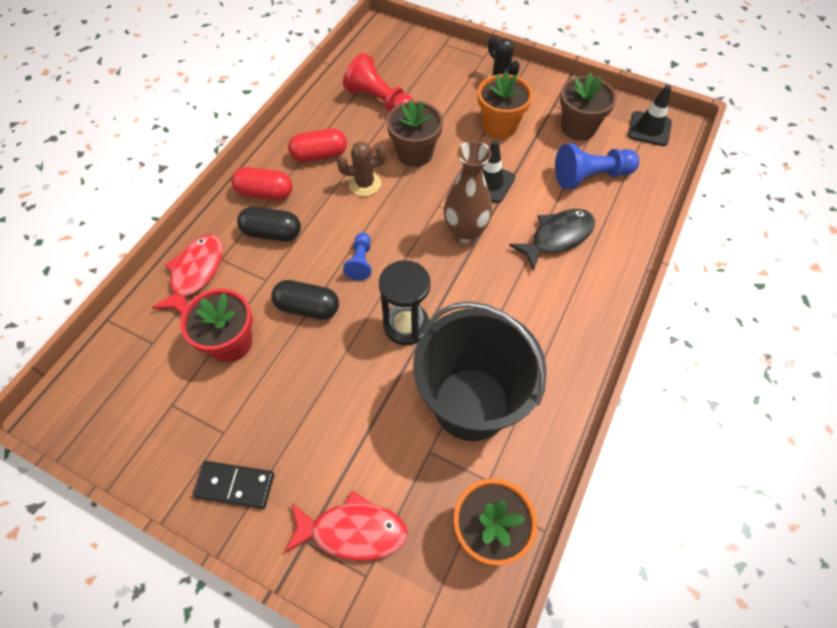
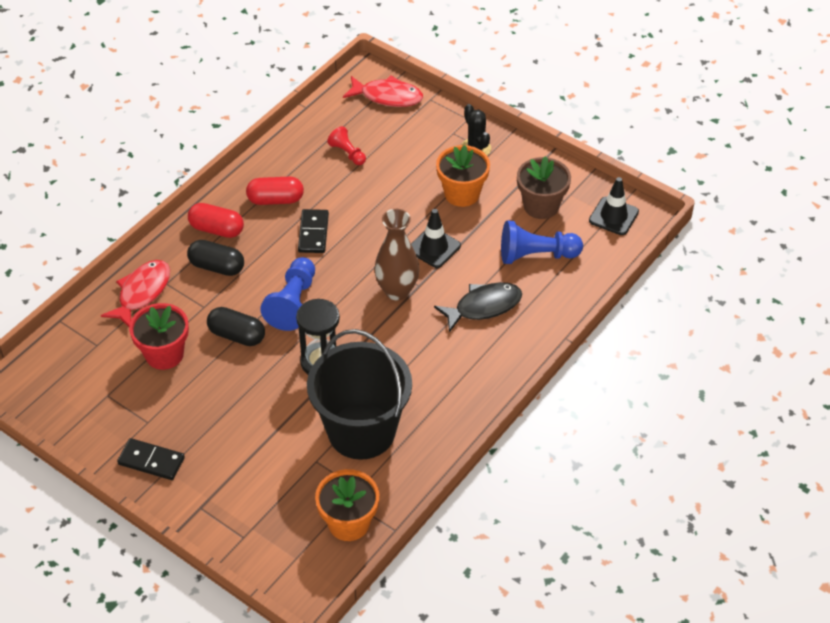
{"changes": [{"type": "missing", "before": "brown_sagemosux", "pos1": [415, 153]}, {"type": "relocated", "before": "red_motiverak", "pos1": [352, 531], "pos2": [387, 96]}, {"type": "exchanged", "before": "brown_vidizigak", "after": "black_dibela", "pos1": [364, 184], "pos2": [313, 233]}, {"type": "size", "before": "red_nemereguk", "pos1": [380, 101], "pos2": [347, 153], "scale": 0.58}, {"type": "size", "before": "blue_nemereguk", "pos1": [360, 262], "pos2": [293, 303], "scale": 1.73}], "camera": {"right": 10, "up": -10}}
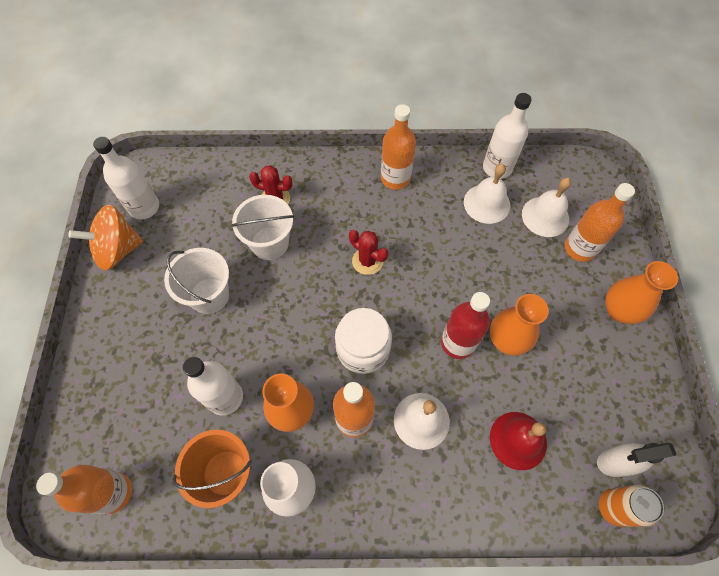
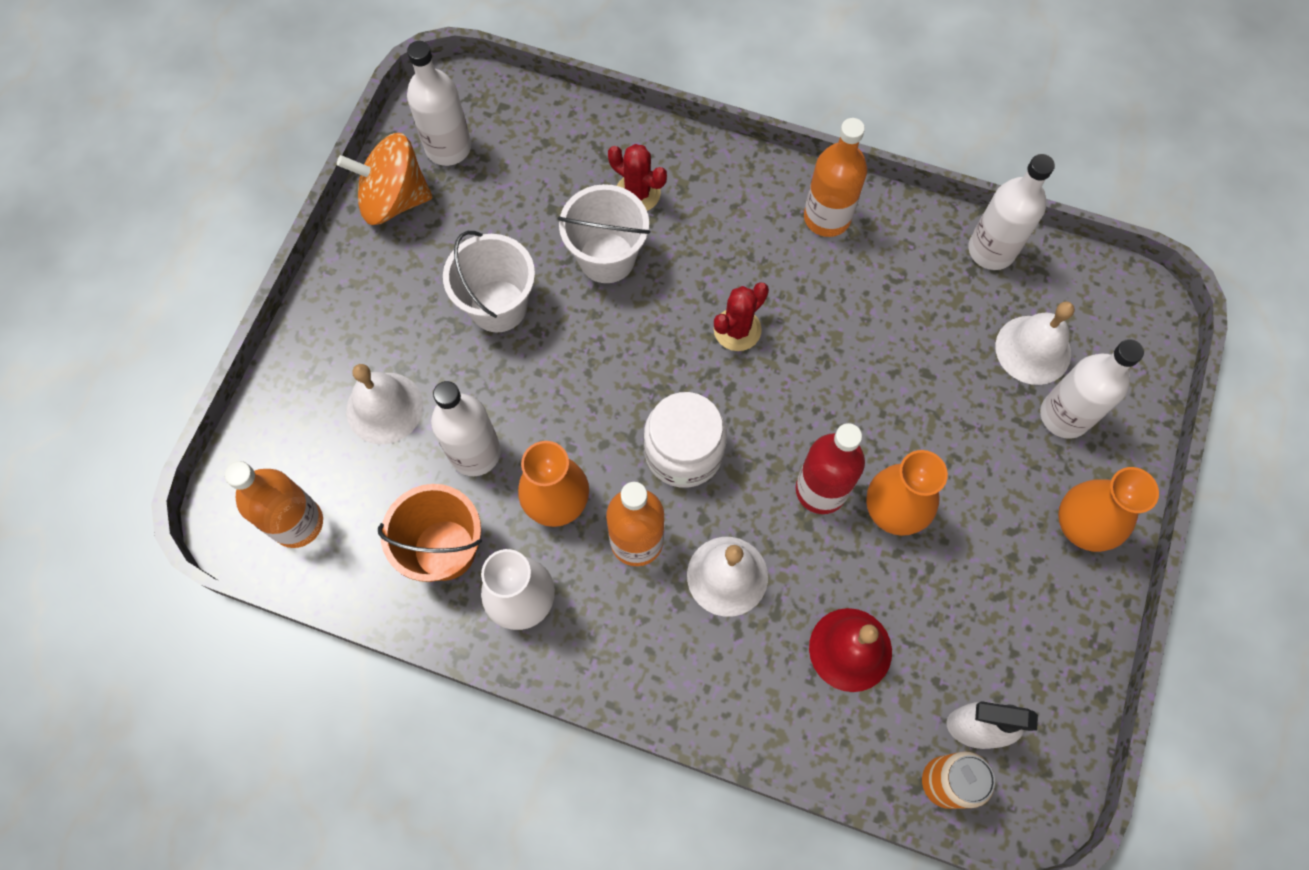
{"changes": [{"type": "relocated", "before": "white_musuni", "pos1": [486, 203], "pos2": [384, 408]}, {"type": "colour", "before": "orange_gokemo", "after": "white_gokemo", "pos1": [579, 248], "pos2": [1064, 415]}, {"type": "spun", "before": "red_vidizigak", "pos1": [367, 261], "pos2": [737, 330], "turn": 75}], "camera": {"right": 20, "up": 5}}
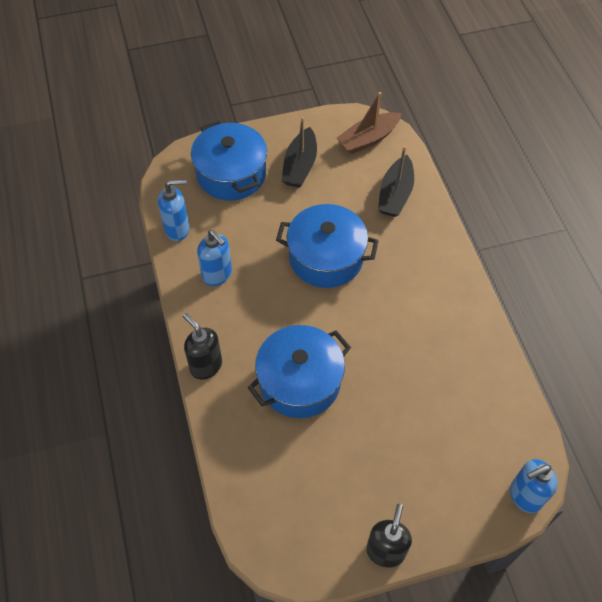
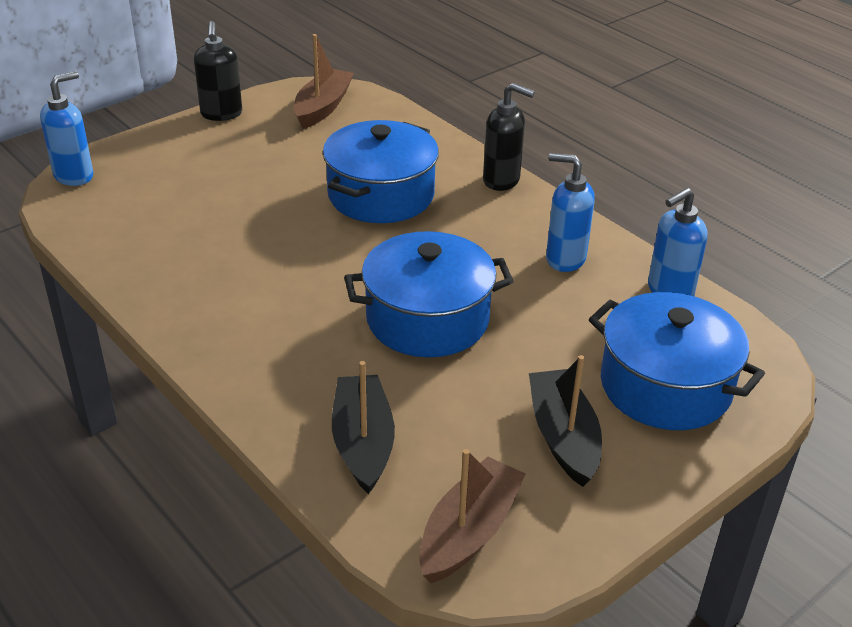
{"changes": [{"type": "appeared", "after": "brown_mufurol", "pos2": [322, 107]}], "camera": {"right": 155, "up": -20}}
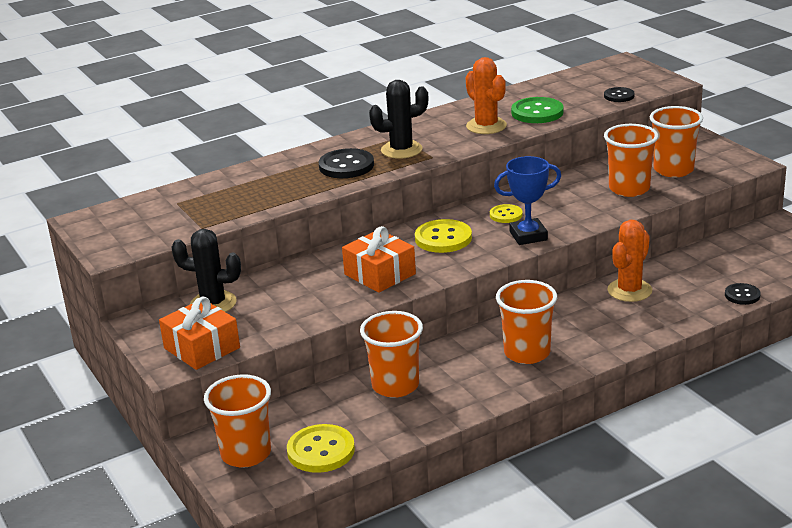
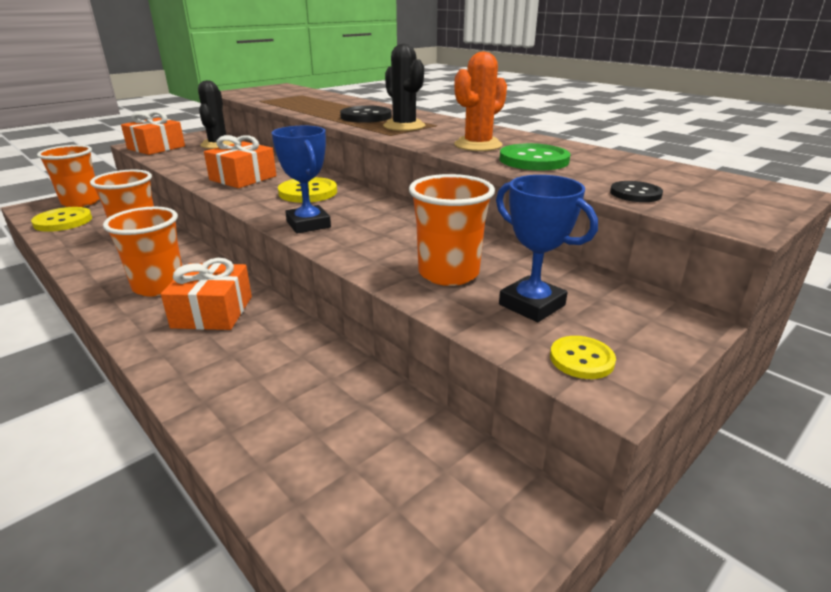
{"changes": [{"type": "missing", "before": "orange_vidizigak", "pos1": [629, 290]}, {"type": "missing", "before": "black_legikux", "pos1": [742, 295]}, {"type": "appeared", "after": "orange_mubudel", "pos2": [213, 312]}, {"type": "relocated", "before": "yellow_legikux", "pos1": [506, 215], "pos2": [581, 359]}, {"type": "exchanged", "before": "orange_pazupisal", "after": "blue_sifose", "pos1": [673, 170], "pos2": [532, 305]}], "camera": {"right": 75, "up": 0}}
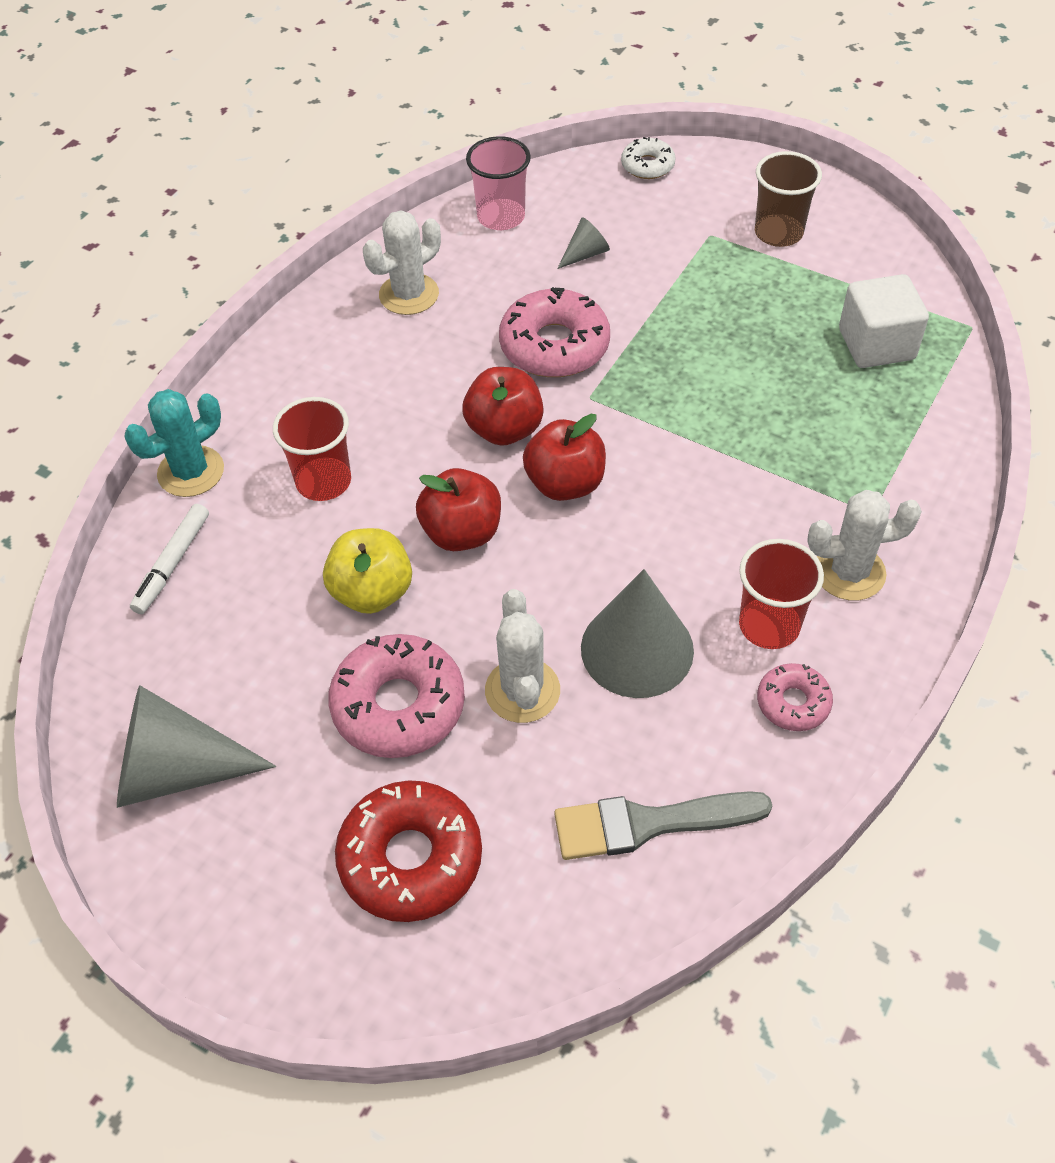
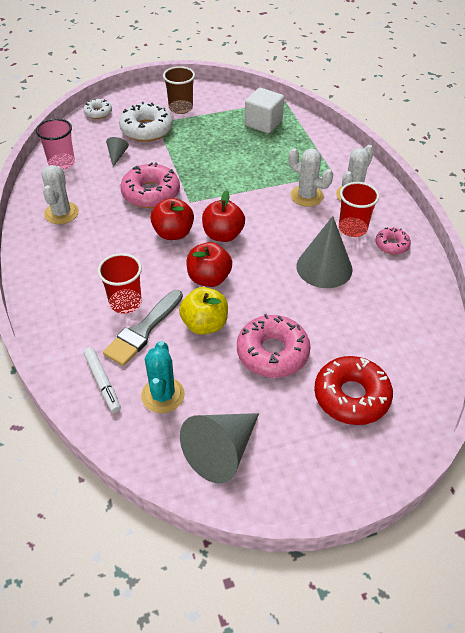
{"changes": [{"type": "appeared", "after": "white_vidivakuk", "pos2": [146, 129]}, {"type": "relocated", "before": "turquoise_vidizigak", "pos1": [191, 472], "pos2": [163, 395]}, {"type": "relocated", "before": "white_vidizigak", "pos1": [522, 691], "pos2": [306, 196]}, {"type": "relocated", "before": "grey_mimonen", "pos1": [649, 824], "pos2": [143, 331]}], "camera": {"right": -50, "up": -5}}
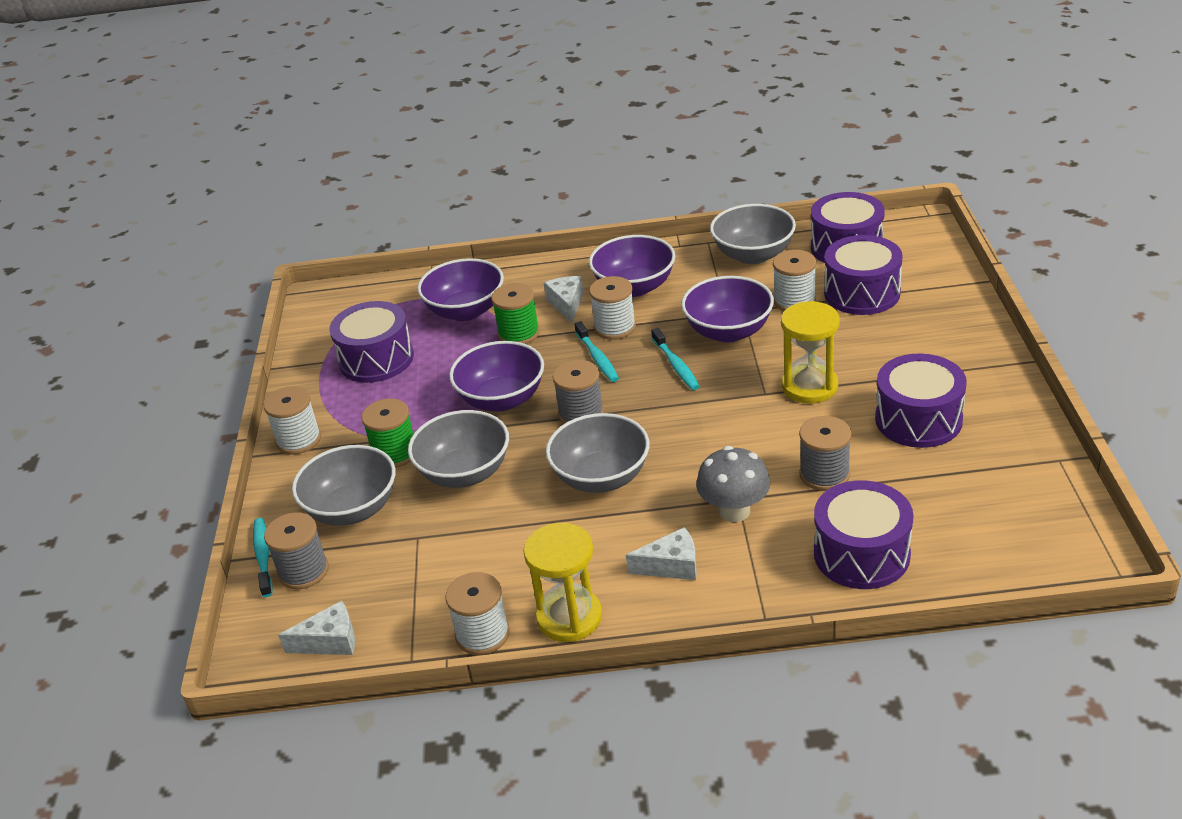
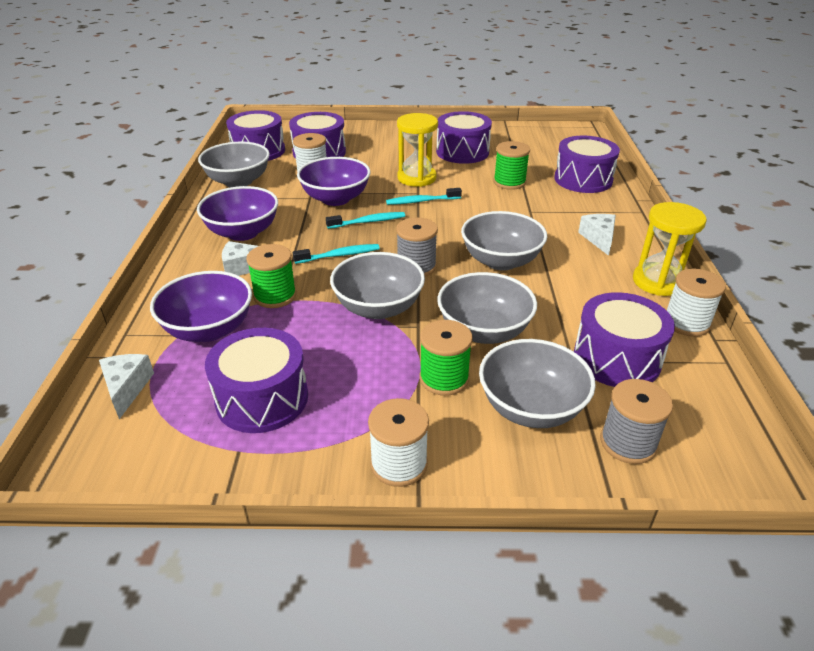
{"changes": [{"type": "missing", "before": "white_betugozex", "pos1": [615, 327]}, {"type": "missing", "before": "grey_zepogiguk", "pos1": [734, 511]}, {"type": "appeared", "after": "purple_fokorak", "pos2": [616, 358]}, {"type": "relocated", "before": "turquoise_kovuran", "pos1": [263, 556], "pos2": [421, 201]}, {"type": "relocated", "before": "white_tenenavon", "pos1": [330, 641], "pos2": [127, 388]}, {"type": "colour", "before": "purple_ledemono", "after": "grey_ledemono", "pos1": [502, 399], "pos2": [378, 308]}, {"type": "colour", "before": "grey_betugozex", "after": "green_betugozex", "pos1": [824, 474], "pos2": [509, 182]}], "camera": {"right": -90, "up": 0}}
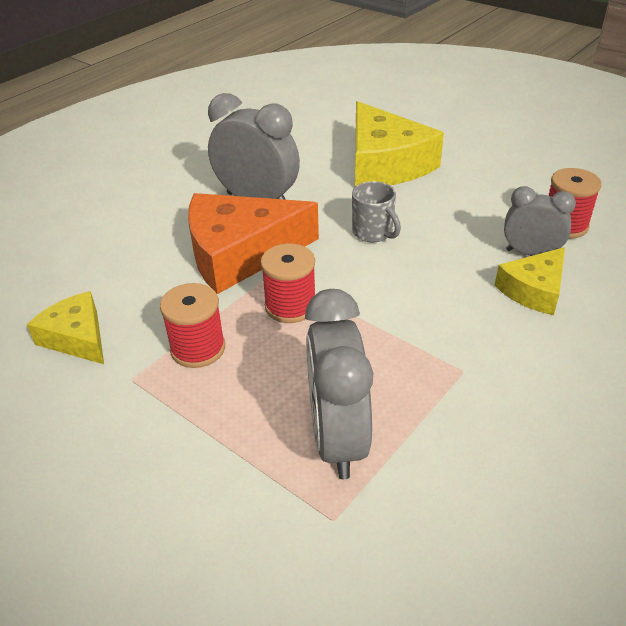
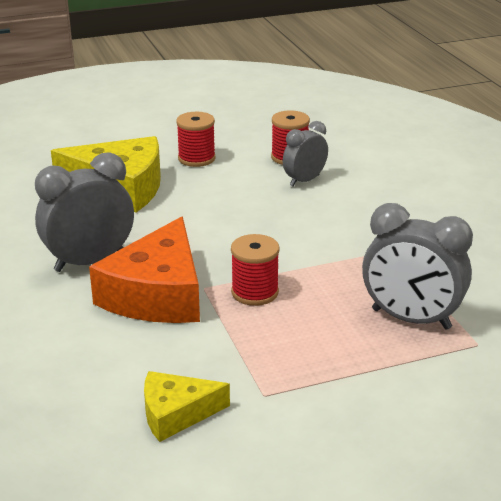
{"changes": [{"type": "missing", "before": "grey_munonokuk", "pos1": [373, 233]}, {"type": "missing", "before": "yellow_tenenavon", "pos1": [533, 290]}, {"type": "relocated", "before": "red_betugozex", "pos1": [198, 348], "pos2": [196, 158]}], "camera": {"right": -60, "up": -10}}
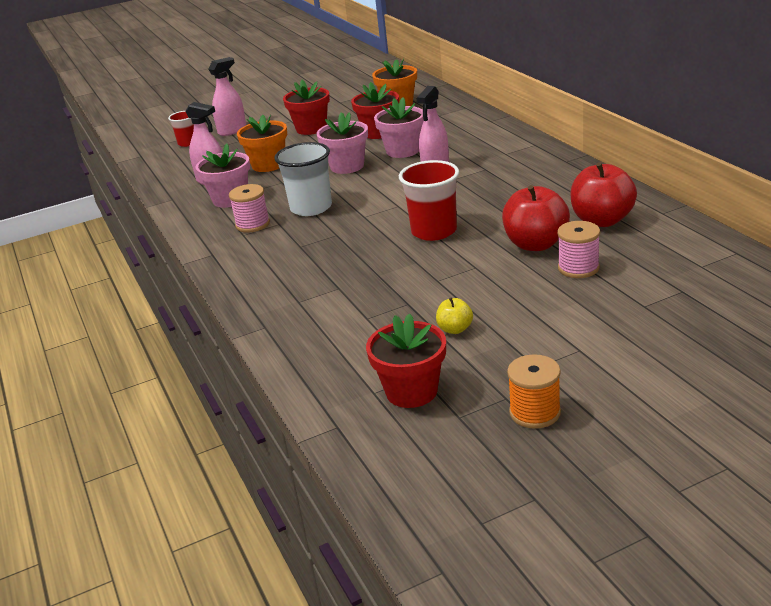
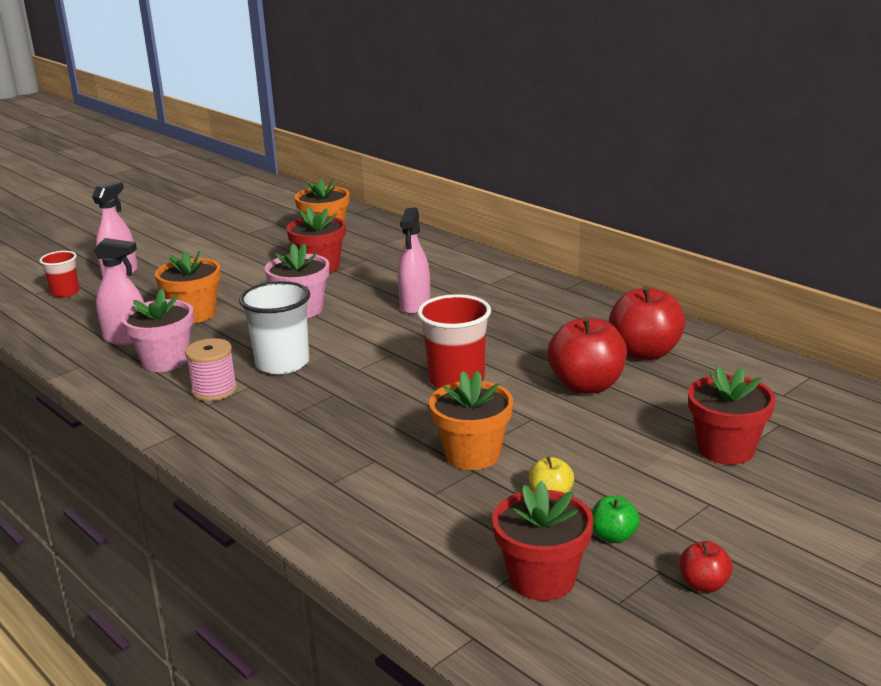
{"changes": [{"type": "missing", "before": "pink_sagemosux", "pos1": [403, 151]}, {"type": "missing", "before": "pink_betugozex", "pos1": [578, 268]}, {"type": "appeared", "after": "orange_sagemosux", "pos2": [472, 454]}, {"type": "appeared", "after": "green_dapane", "pos2": [613, 536]}, {"type": "relocated", "before": "red_sagemosux", "pos1": [311, 128], "pos2": [726, 449]}, {"type": "exchanged", "before": "orange_betugozex", "after": "red_dapane", "pos1": [535, 412], "pos2": [703, 584]}], "camera": {"right": -20, "up": -5}}
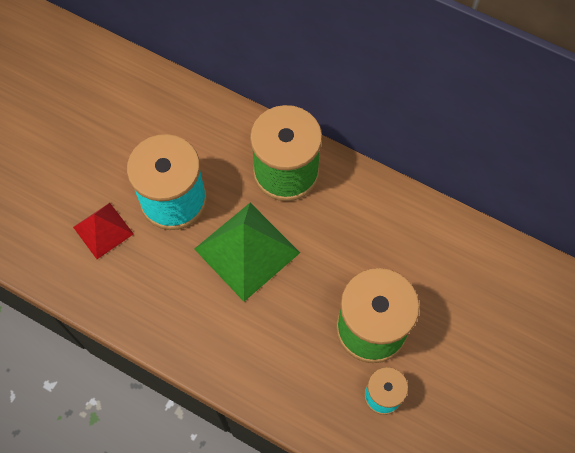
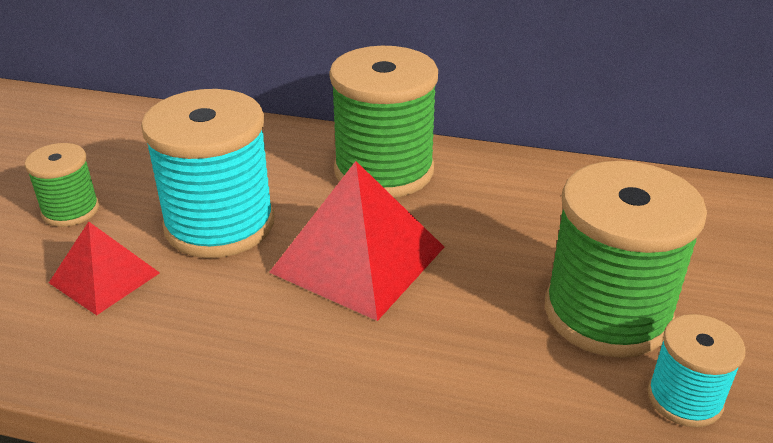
{"changes": [{"type": "appeared", "after": "green_betugozex", "pos2": [70, 210]}, {"type": "colour", "before": "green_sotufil", "after": "red_sotufil", "pos1": [247, 250], "pos2": [358, 259]}], "camera": {"right": -15, "up": -30}}
